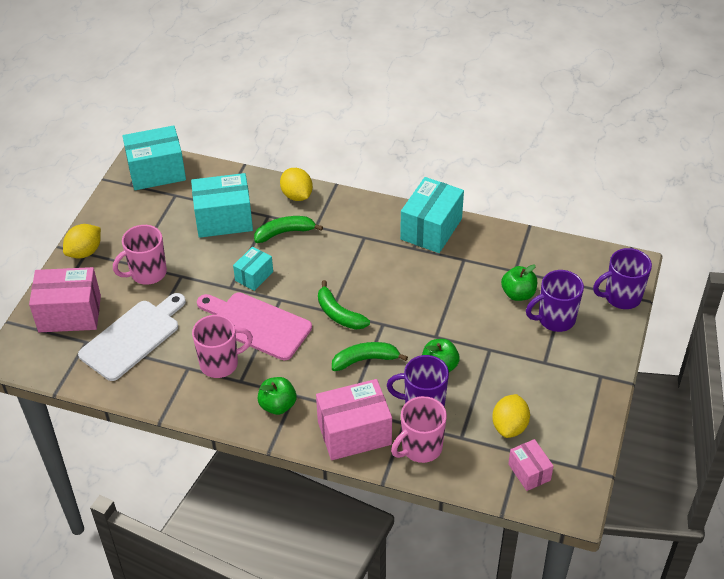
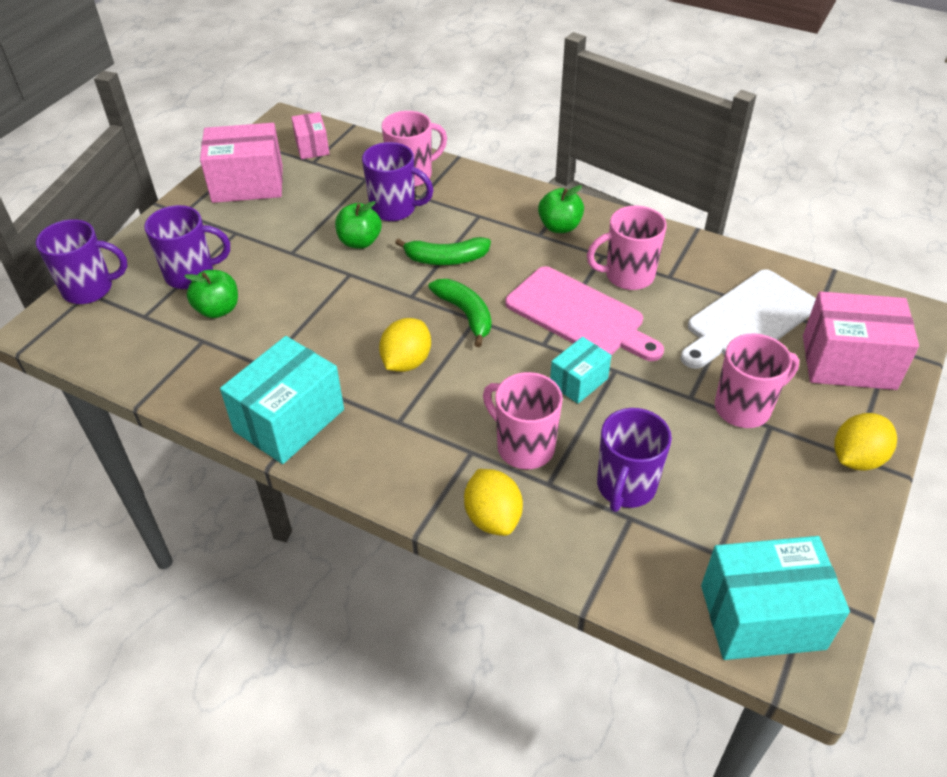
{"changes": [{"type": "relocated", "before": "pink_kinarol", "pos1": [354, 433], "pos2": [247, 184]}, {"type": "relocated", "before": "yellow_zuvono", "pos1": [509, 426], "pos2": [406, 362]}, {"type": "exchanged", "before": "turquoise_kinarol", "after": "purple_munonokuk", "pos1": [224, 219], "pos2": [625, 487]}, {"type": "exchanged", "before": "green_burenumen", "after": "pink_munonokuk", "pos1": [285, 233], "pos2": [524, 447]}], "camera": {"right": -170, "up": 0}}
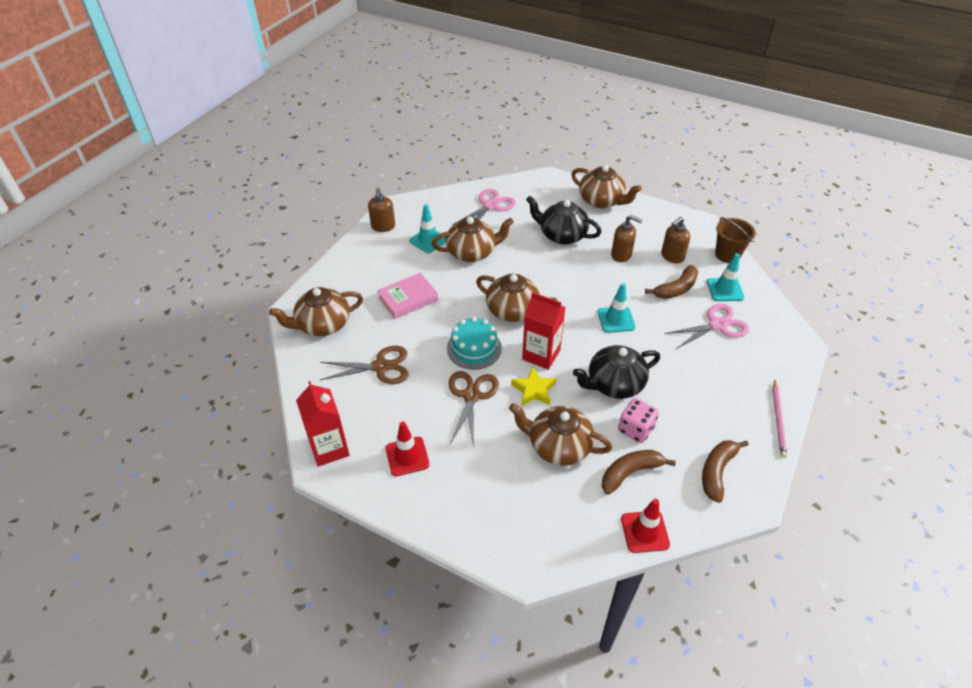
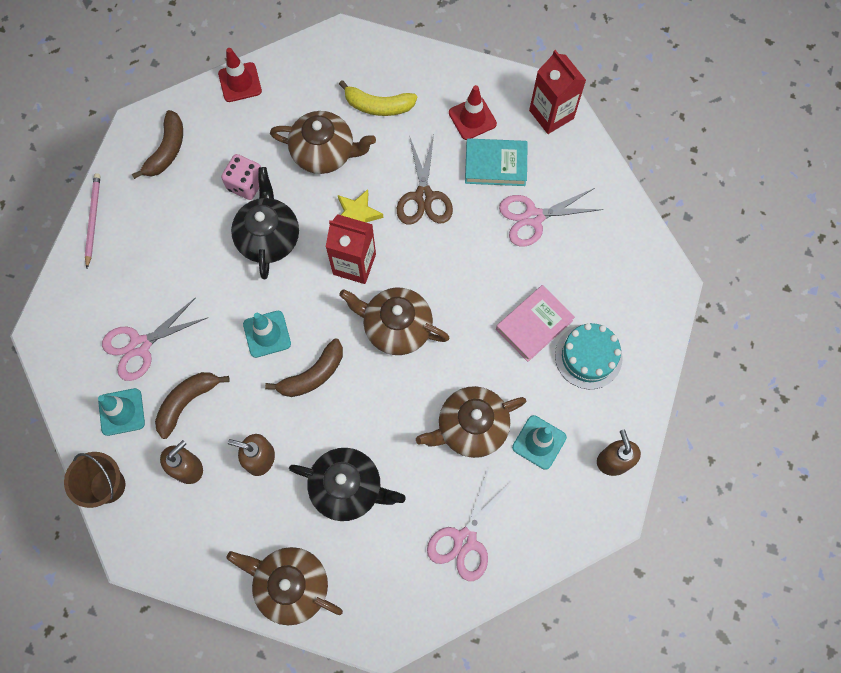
{"changes": [{"type": "missing", "before": "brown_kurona", "pos1": [322, 324]}, {"type": "appeared", "after": "yellow_burenumen", "pos2": [378, 106]}, {"type": "appeared", "after": "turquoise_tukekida", "pos2": [495, 165]}, {"type": "relocated", "before": "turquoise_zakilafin", "pos1": [474, 348], "pos2": [588, 356]}, {"type": "relocated", "before": "brown_burenumen", "pos1": [630, 473], "pos2": [313, 375]}, {"type": "colour", "before": "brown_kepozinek", "after": "pink_kepozinek", "pos1": [381, 367], "pos2": [533, 217]}, {"type": "spun", "before": "black_kurona", "pos1": [614, 384], "pos2": [269, 237], "turn": -60}], "camera": {"right": 170, "up": 25}}
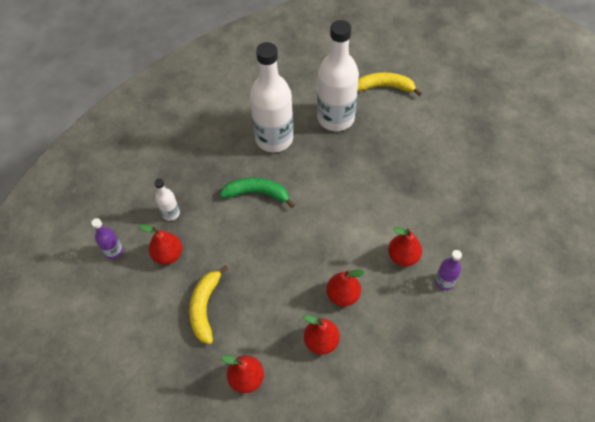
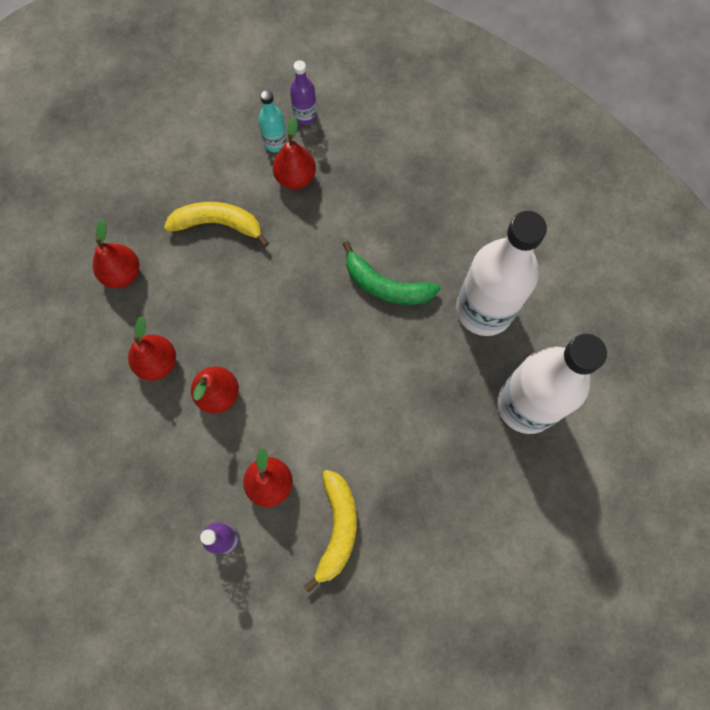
{"changes": [{"type": "missing", "before": "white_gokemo", "pos1": [171, 213]}, {"type": "appeared", "after": "turquoise_gokemo", "pos2": [275, 143]}, {"type": "relocated", "before": "yellow_burenumen", "pos1": [384, 87], "pos2": [337, 528]}, {"type": "spun", "before": "green_burenumen", "pos1": [257, 193], "pos2": [386, 285], "turn": 105}], "camera": {"right": 90, "up": 15}}
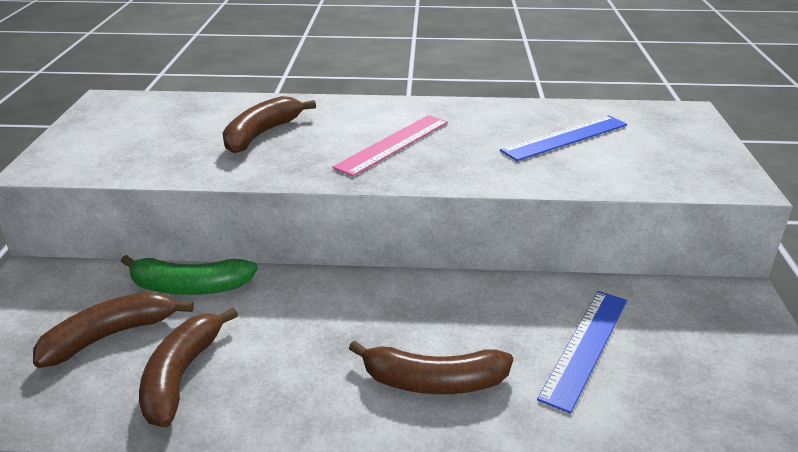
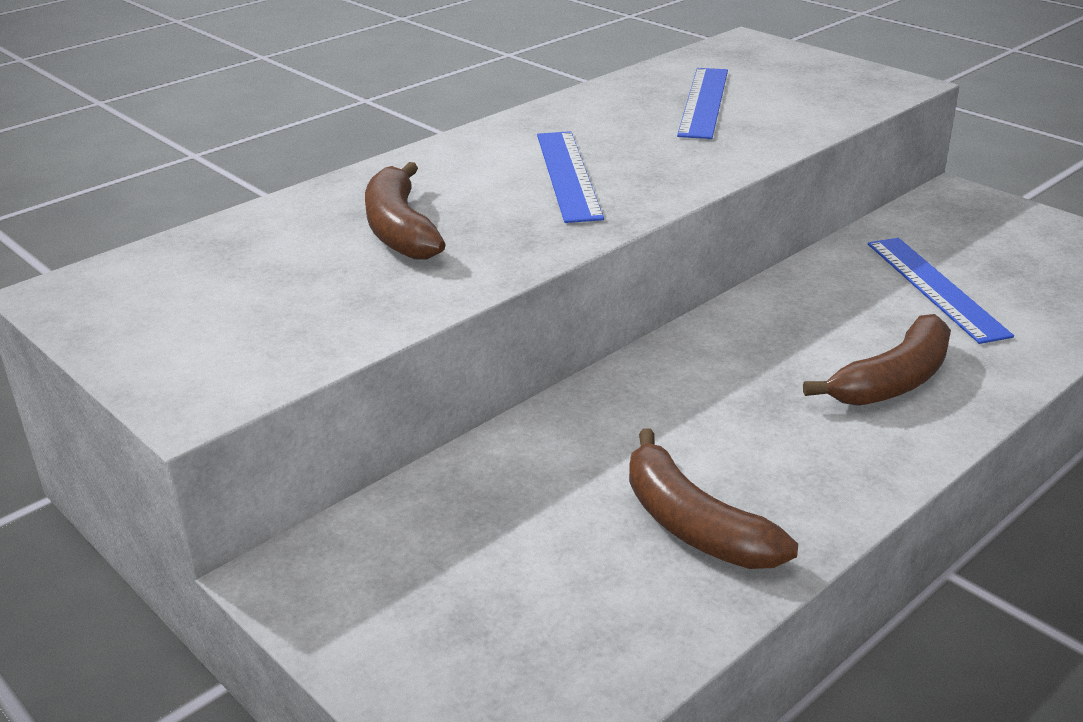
{"changes": [{"type": "missing", "before": "brown_burenumen", "pos1": [110, 336]}, {"type": "missing", "before": "green_burenumen", "pos1": [190, 287]}, {"type": "colour", "before": "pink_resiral", "after": "blue_resiral", "pos1": [393, 144], "pos2": [568, 175]}], "camera": {"right": -45, "up": 0}}
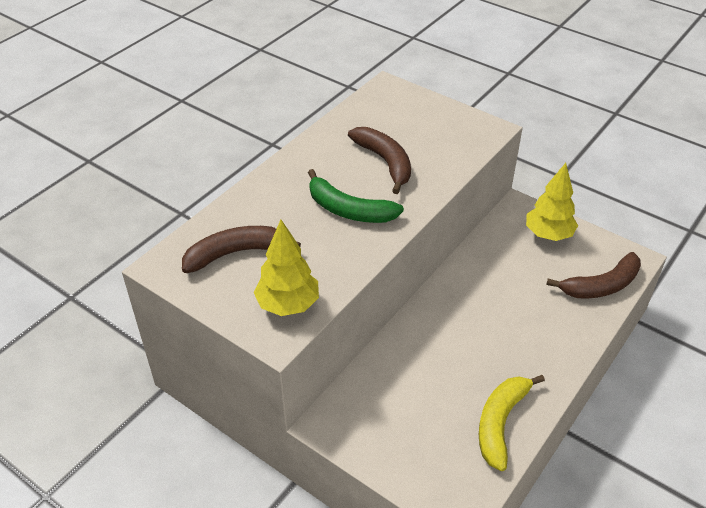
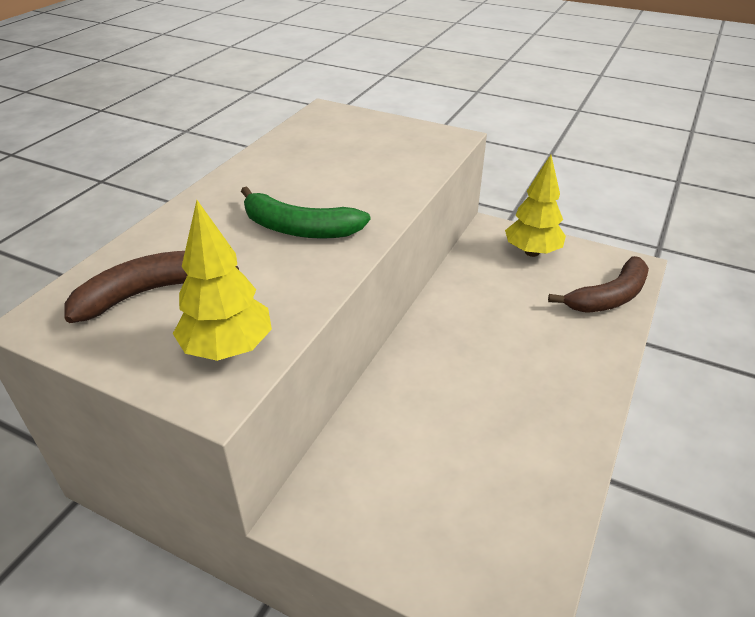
{"changes": [{"type": "missing", "before": "brown_burenumen", "pos1": [385, 162]}, {"type": "missing", "before": "yellow_burenumen", "pos1": [500, 423]}], "camera": {"right": -10, "up": -5}}
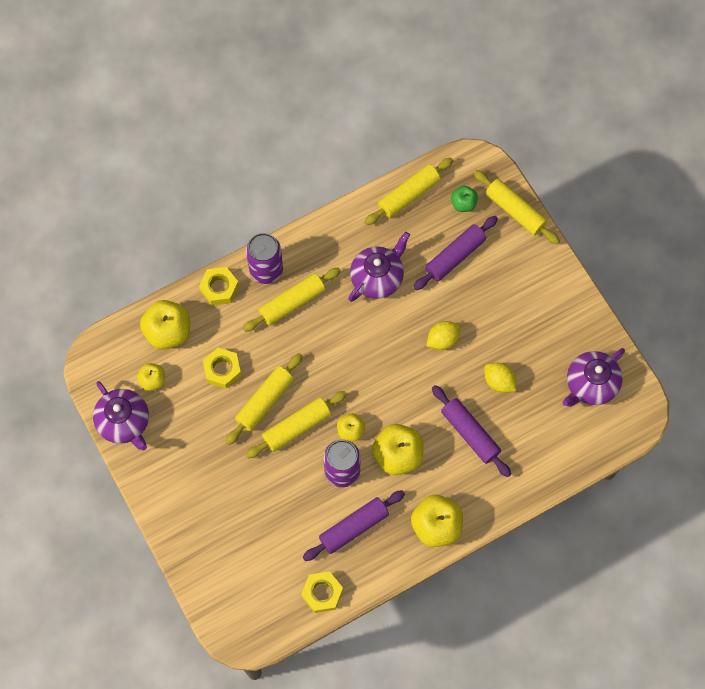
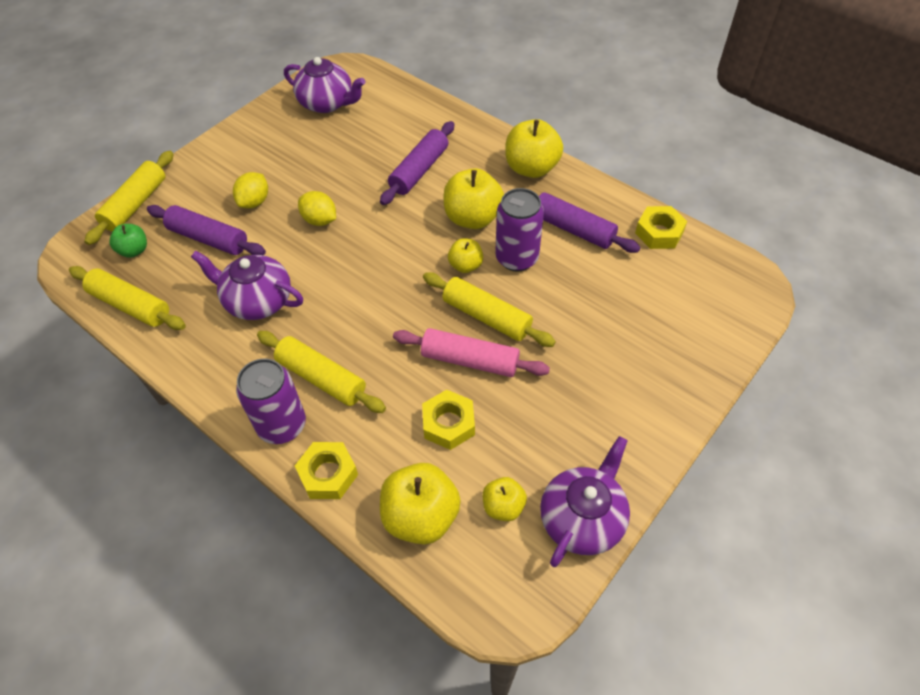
{"changes": [{"type": "relocated", "before": "yellow_zuvono", "pos1": [499, 382], "pos2": [254, 202]}, {"type": "colour", "before": "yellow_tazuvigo", "after": "pink_tazuvigo", "pos1": [264, 401], "pos2": [470, 360]}], "camera": {"right": -110, "up": -15}}
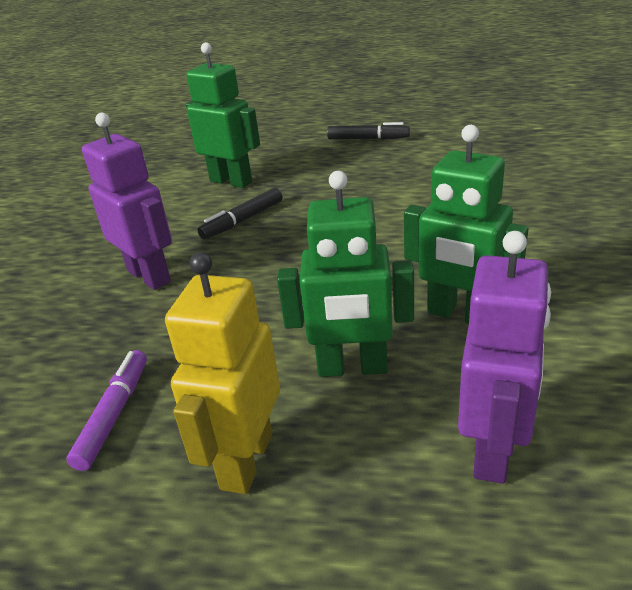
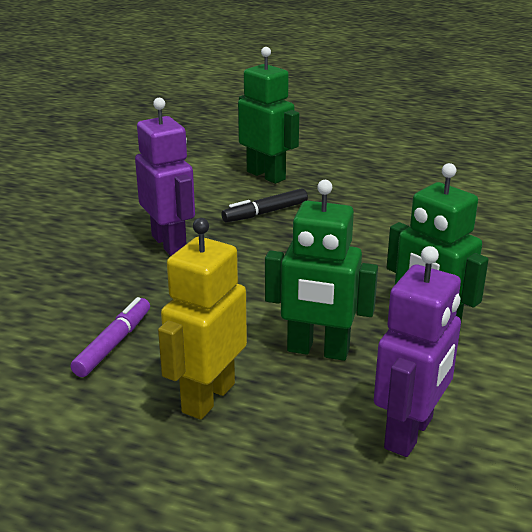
{"changes": [{"type": "missing", "before": "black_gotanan", "pos1": [368, 139]}], "camera": {"right": 10, "up": -5}}
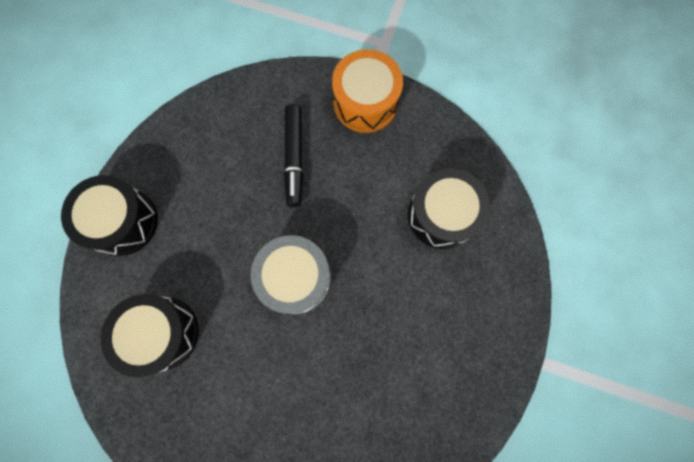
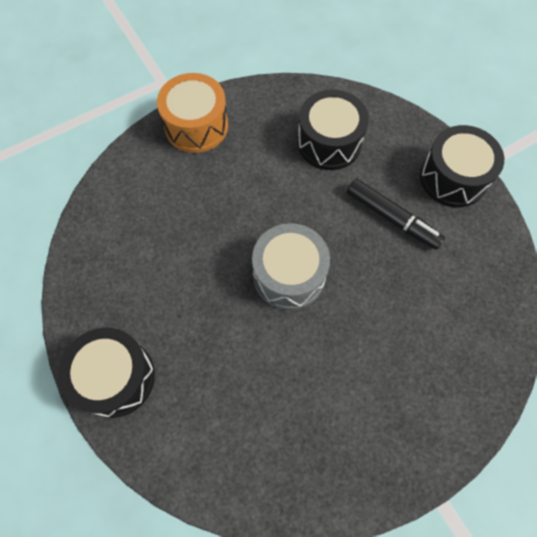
{"changes": [{"type": "relocated", "before": "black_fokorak", "pos1": [162, 333], "pos2": [453, 178]}, {"type": "relocated", "before": "black_gotanan", "pos1": [294, 158], "pos2": [392, 218]}], "camera": {"right": -50, "up": -10}}
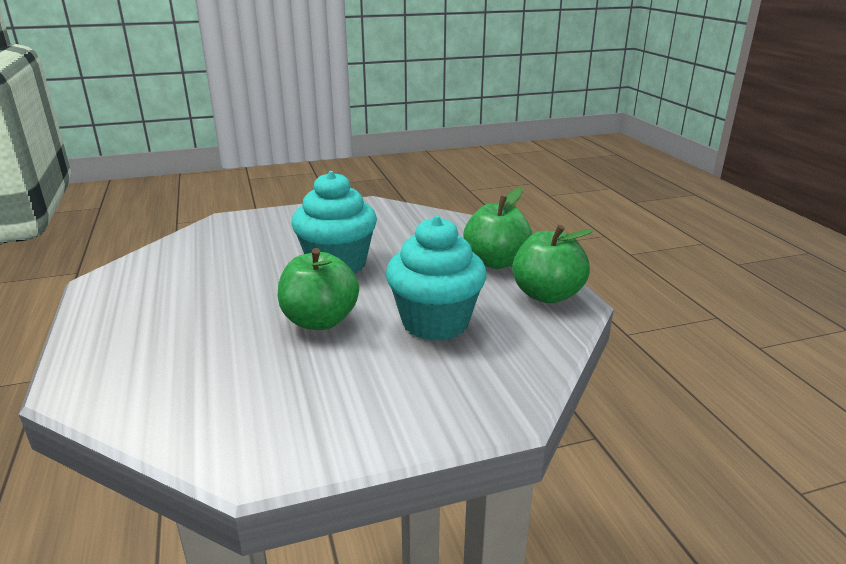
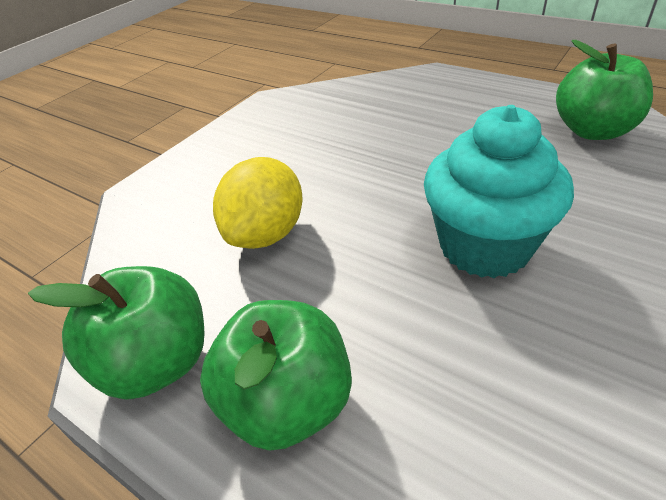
{"changes": [{"type": "relocated", "before": "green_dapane", "pos1": [320, 321], "pos2": [593, 131]}, {"type": "exchanged", "before": "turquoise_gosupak", "after": "yellow_zuvono", "pos1": [435, 322], "pos2": [266, 234]}], "camera": {"right": 145, "up": 15}}
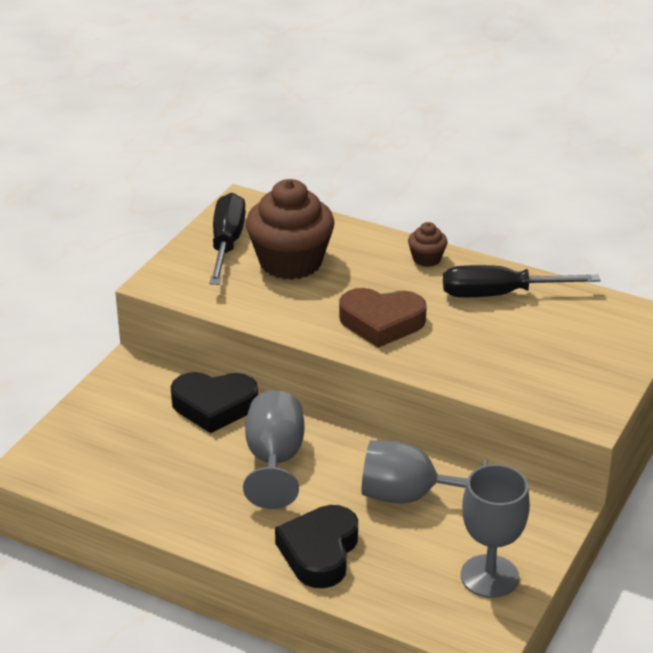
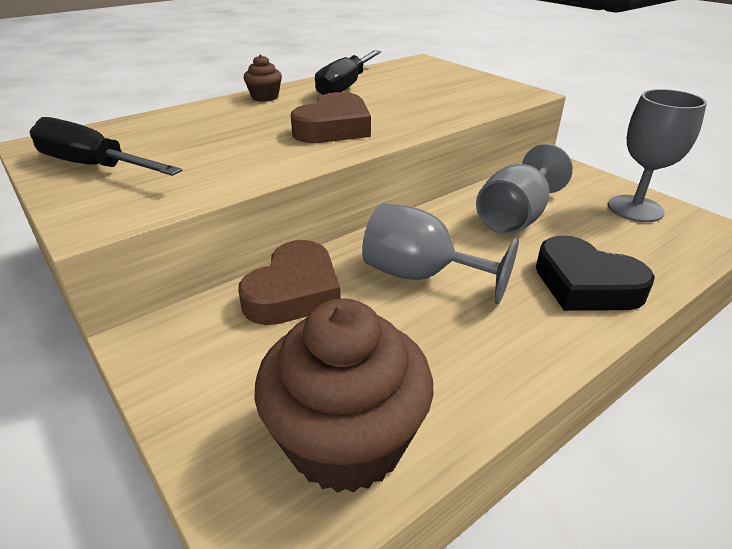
{"changes": [{"type": "relocated", "before": "brown_gosupak", "pos1": [290, 262], "pos2": [346, 441]}, {"type": "colour", "before": "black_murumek", "after": "brown_murumek", "pos1": [214, 406], "pos2": [294, 292]}], "camera": {"right": -65, "up": 0}}
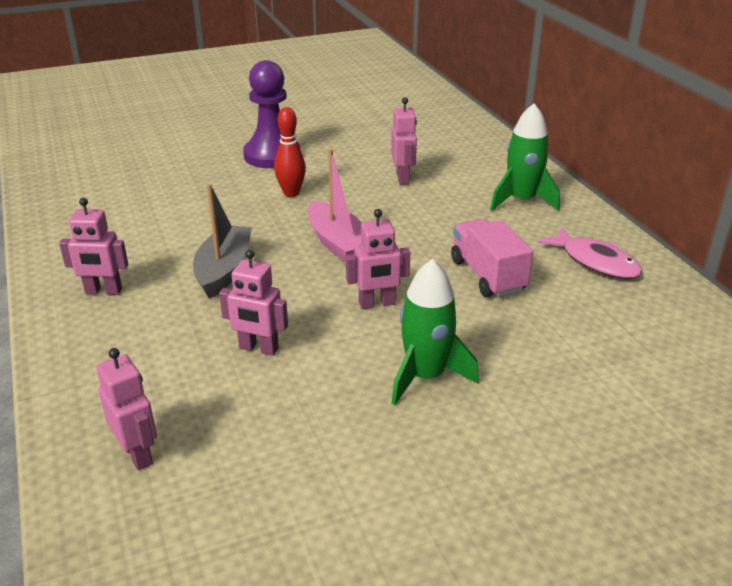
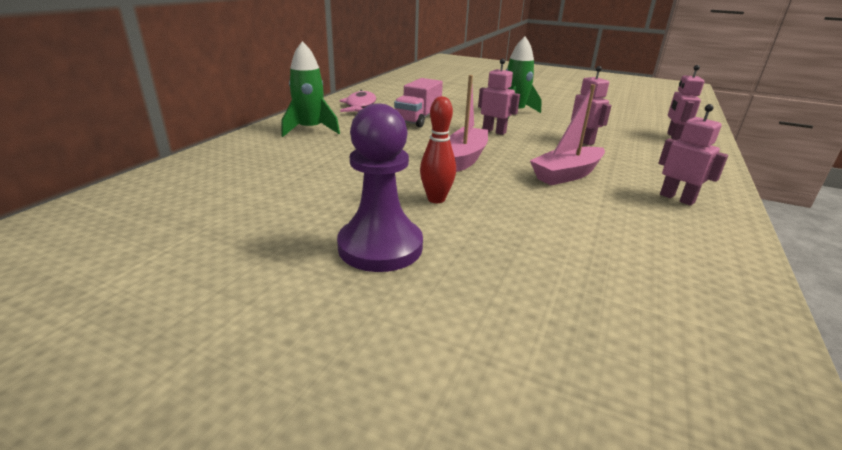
{"changes": [{"type": "missing", "before": "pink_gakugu", "pos1": [403, 178]}, {"type": "colour", "before": "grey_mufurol", "after": "pink_mufurol", "pos1": [224, 270], "pos2": [566, 175]}], "camera": {"right": -135, "up": -5}}
